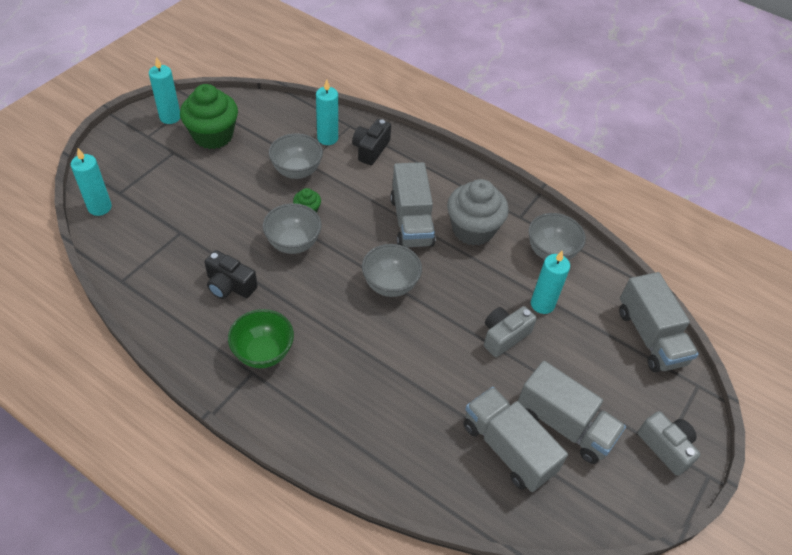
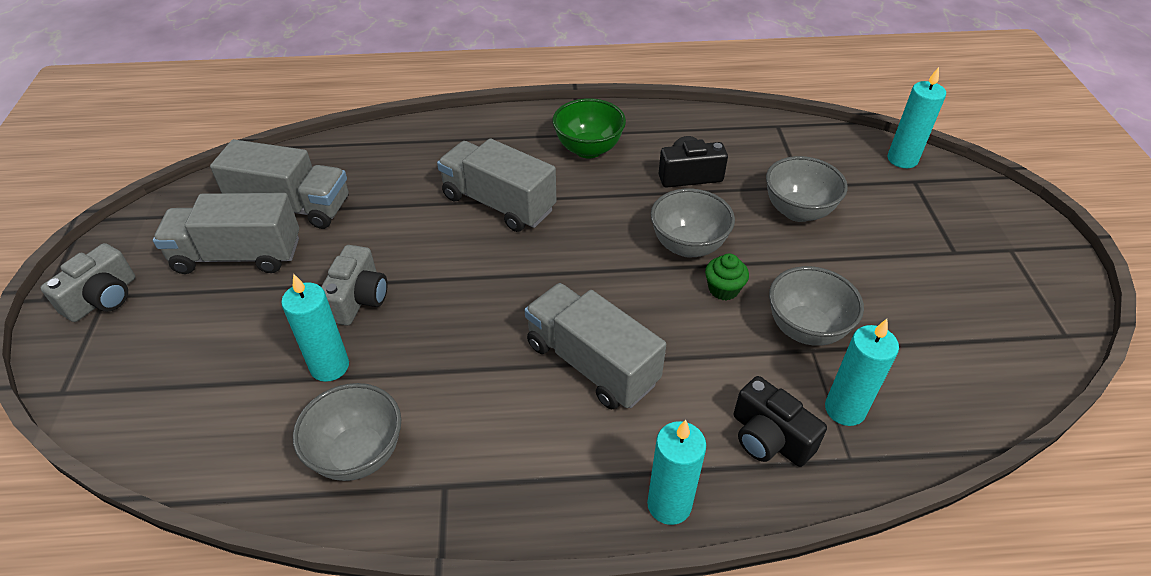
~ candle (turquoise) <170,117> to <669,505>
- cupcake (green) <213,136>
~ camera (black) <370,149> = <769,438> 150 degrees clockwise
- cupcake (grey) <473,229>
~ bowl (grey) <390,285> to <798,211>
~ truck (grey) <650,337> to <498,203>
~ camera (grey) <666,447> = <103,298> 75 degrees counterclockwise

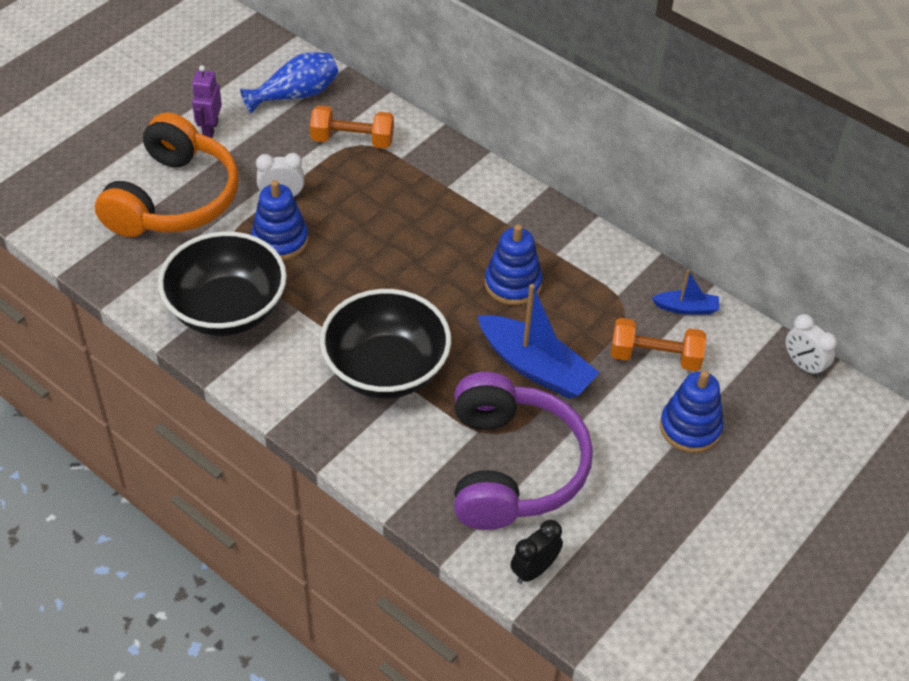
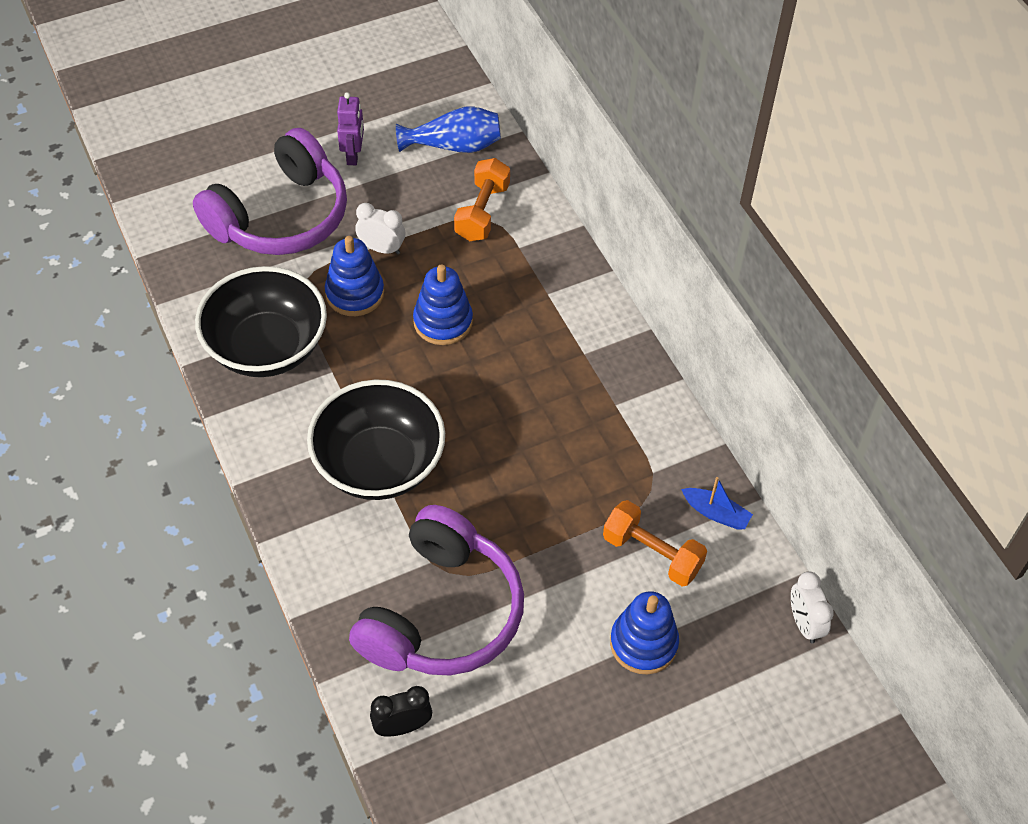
~ robot (purple) <210,129> = <353,155> 150 degrees clockwise
~ dumbbell (orange) <352,140> = <482,212> 75 degrees clockwise
~ headphones (orange) <174,199> to headphones (purple) <281,216>
~ stacking toy (blue) <513,284> to <443,322>
- boat (blue) <535,367>

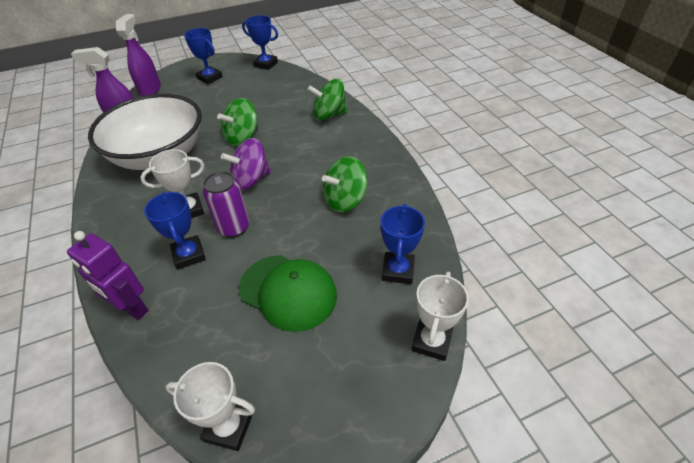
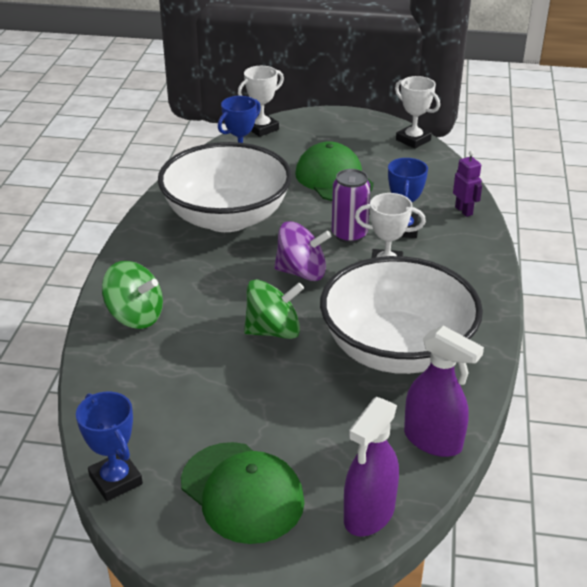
~ trophy (blue) <210,78> to cap (green) <242,492>
~ spinning top (green) <345,200> to bowl (white) <227,217>
~ robot (purple) <132,308> = <464,211> x0.66

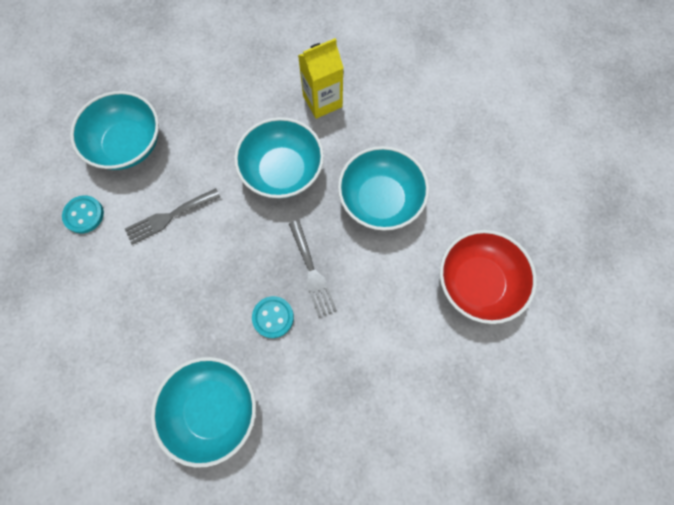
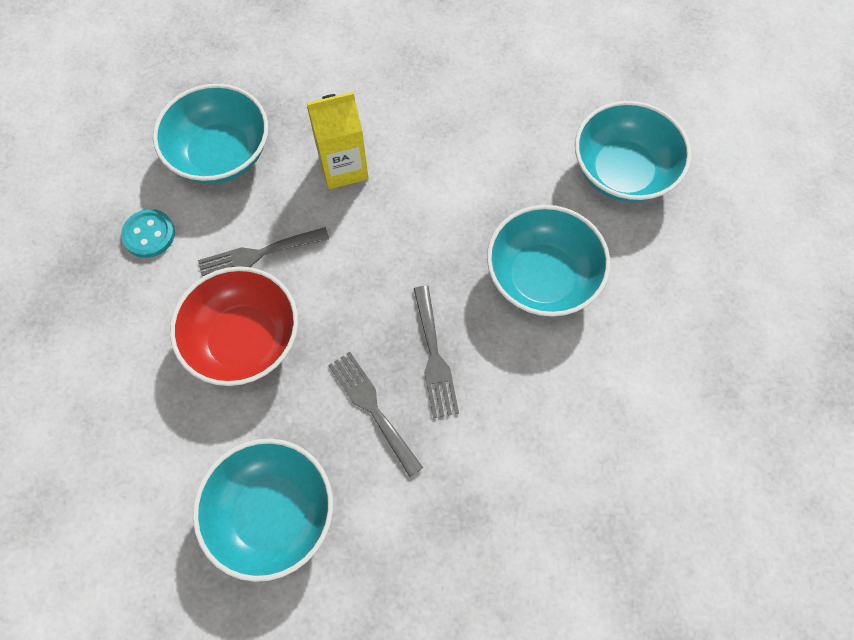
~ carton (yellow) <322,101> to <343,167>
~ bowl (turquoise) <282,171> to <622,171>
~ bowl (red) <477,283> to <244,340>
~ button (turquoise) <273,317> to fork (grey) <372,407>

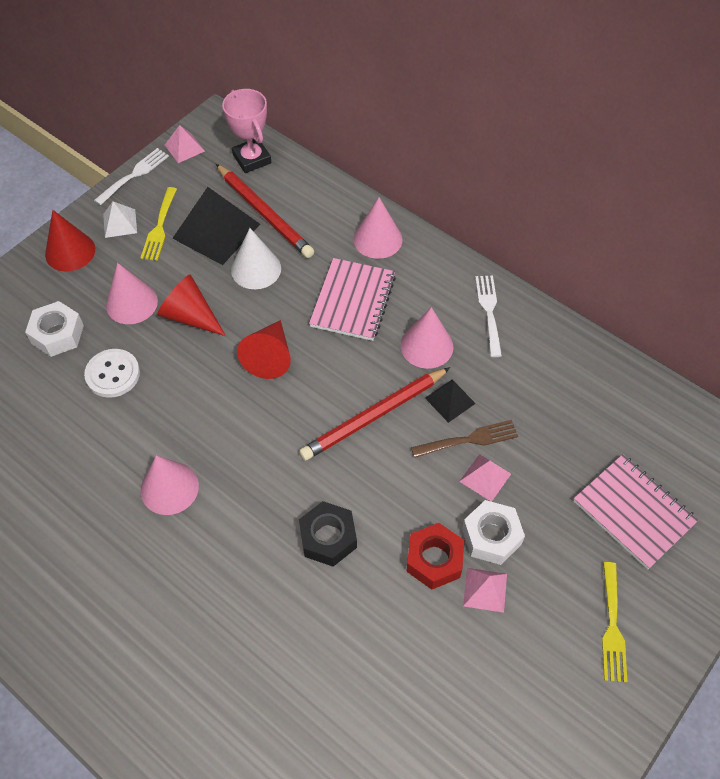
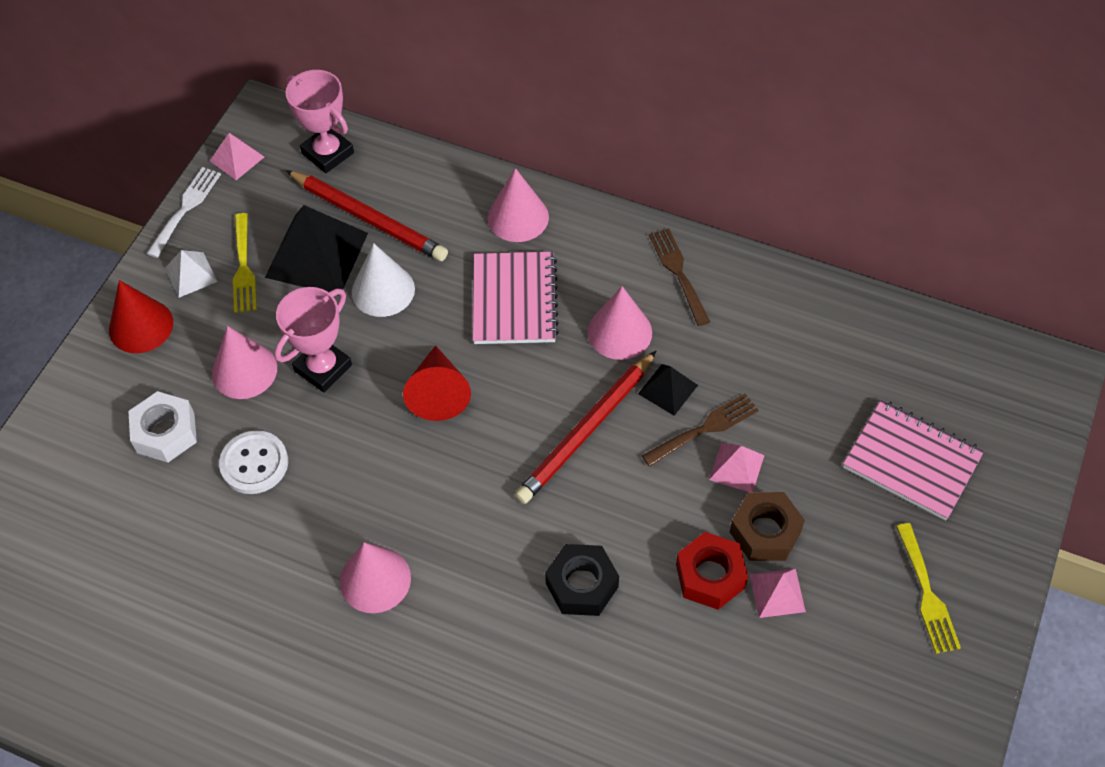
~ cone (red) <190,316> to trophy (pink) <323,368>
~ fork (white) <489,312> to fork (brown) <678,273>
~ nut (white) <491,536> to nut (brown) <765,532>

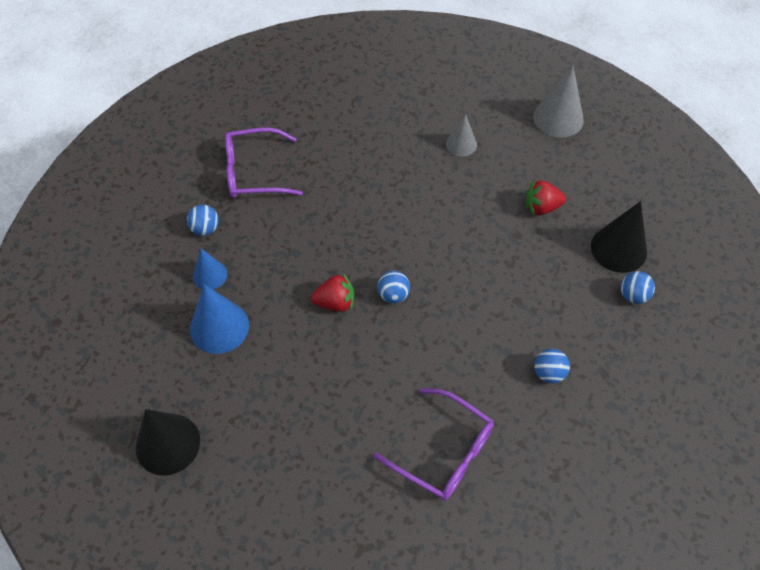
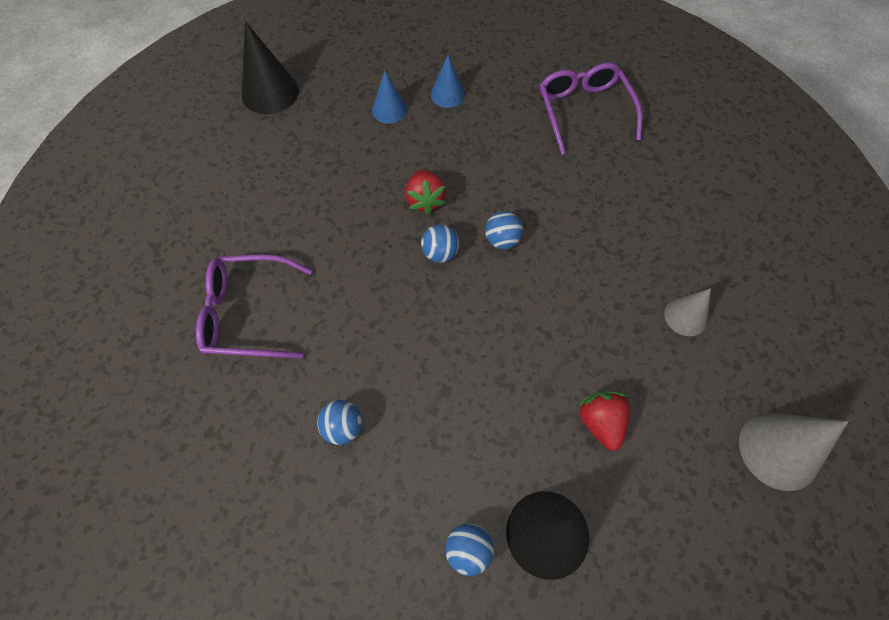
~ ball (blue) <205,229> to <502,240>
~ cone (blue) <219,327> = <389,110> x0.61
~ glasses (purple) <444,452> = <247,314> 60 degrees clockwise

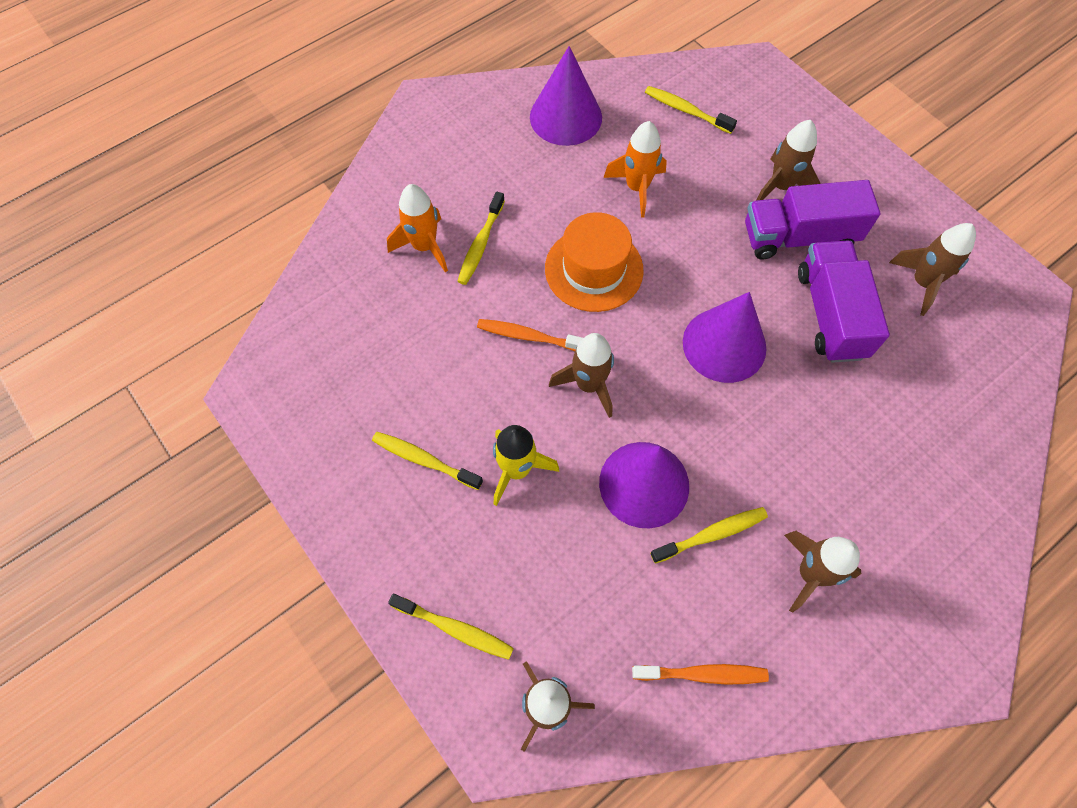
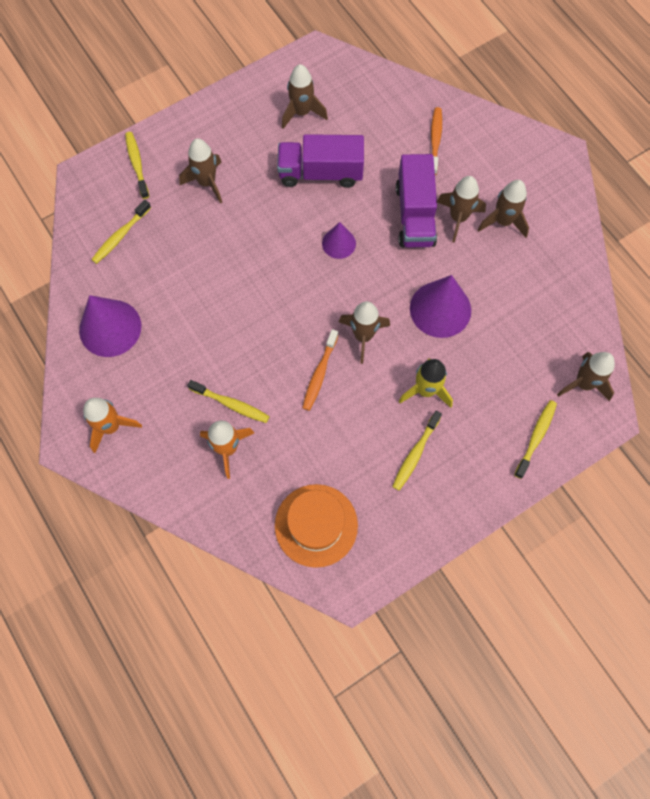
~ rocket (orange) <637,188> to <111,426>
~ truck (purple) <798,237> to <415,215>
~ hat (orange) <594,269> to <316,525>
~ cone (purple) <724,345> = <338,243> x0.57
~ toothbrush (yellow) <712,534> to <137,164>
~ toothbrush (orange) <703,674> to <435,140>
+ rocket (brown) <458,218>

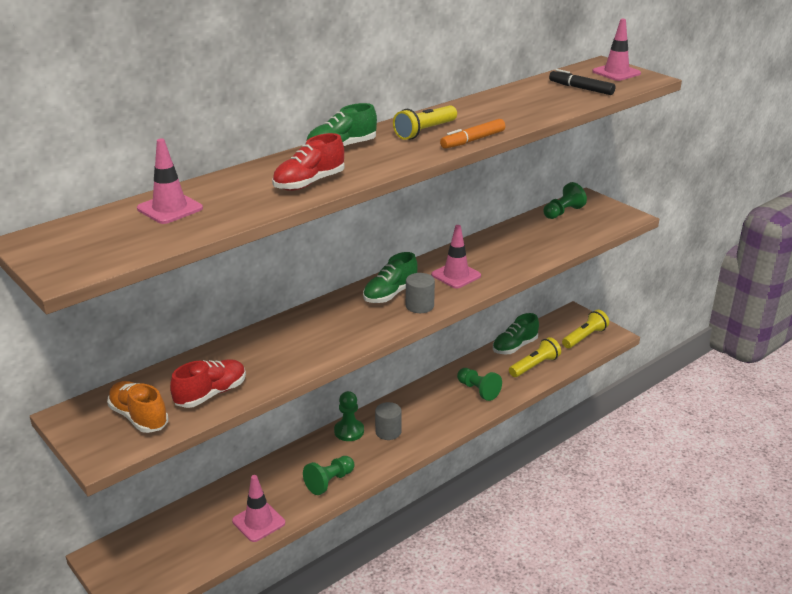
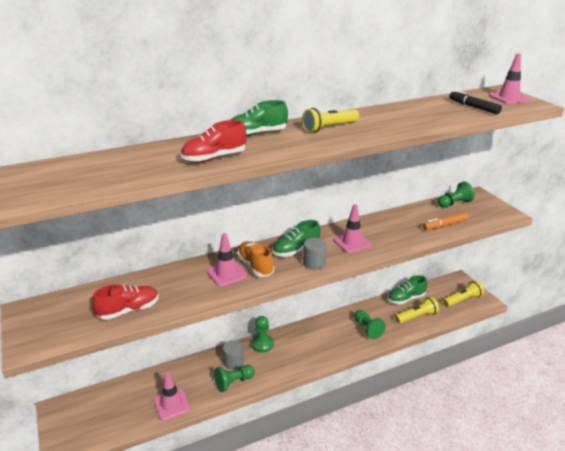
~ marker (orange) <473,140> to <445,225>
~ traffic cone (pink) <170,208> to <226,274>
~ shoe (orange) <139,417> to <255,266>
~ cylinder (grey) <388,432> to <233,362>

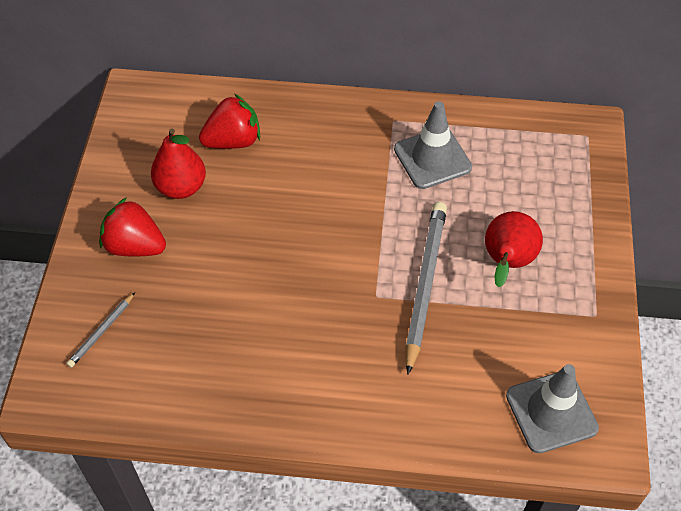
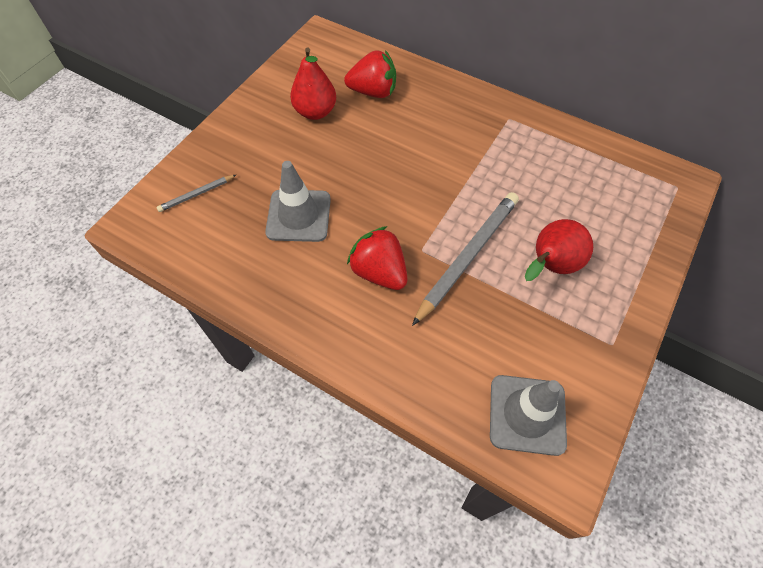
~ traffic cone (grey) <432,158> to <298,216>
~ strawberry (red) <135,246> to <379,272>

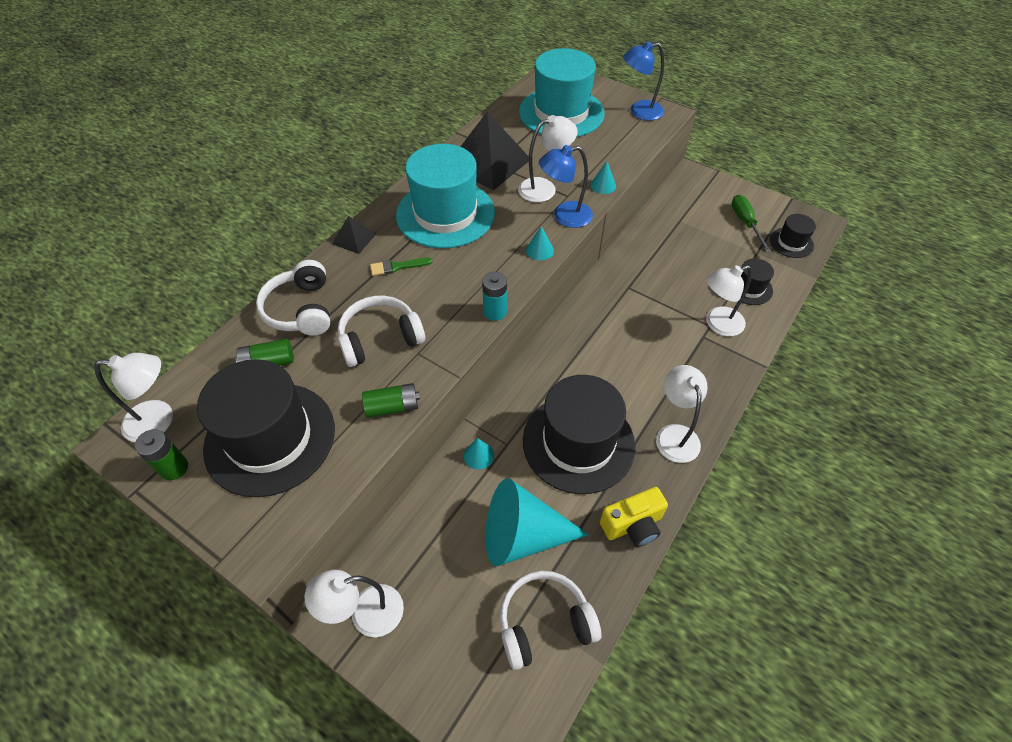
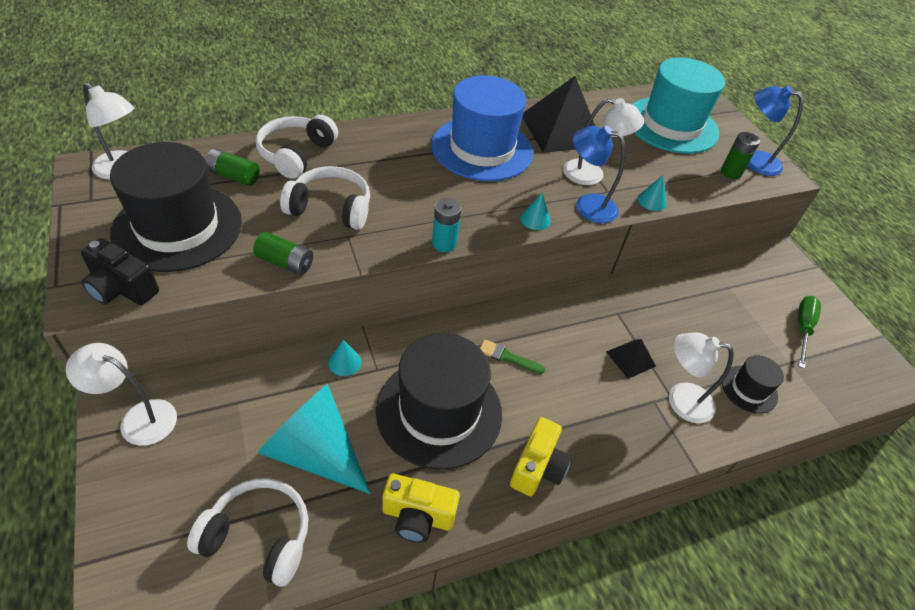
~ hat (turquoise) <445,214> to hat (blue) <482,149>
- hat (black) <791,242>
~ pyramid (black) <354,238> to <630,359>
~ brush (green) <397,267> to <507,357>
~ lamp (white) <675,434> to camera (yellow) <537,468>
~ battery (green) <174,468> to <731,172>
+ camera (black) <122,289>

